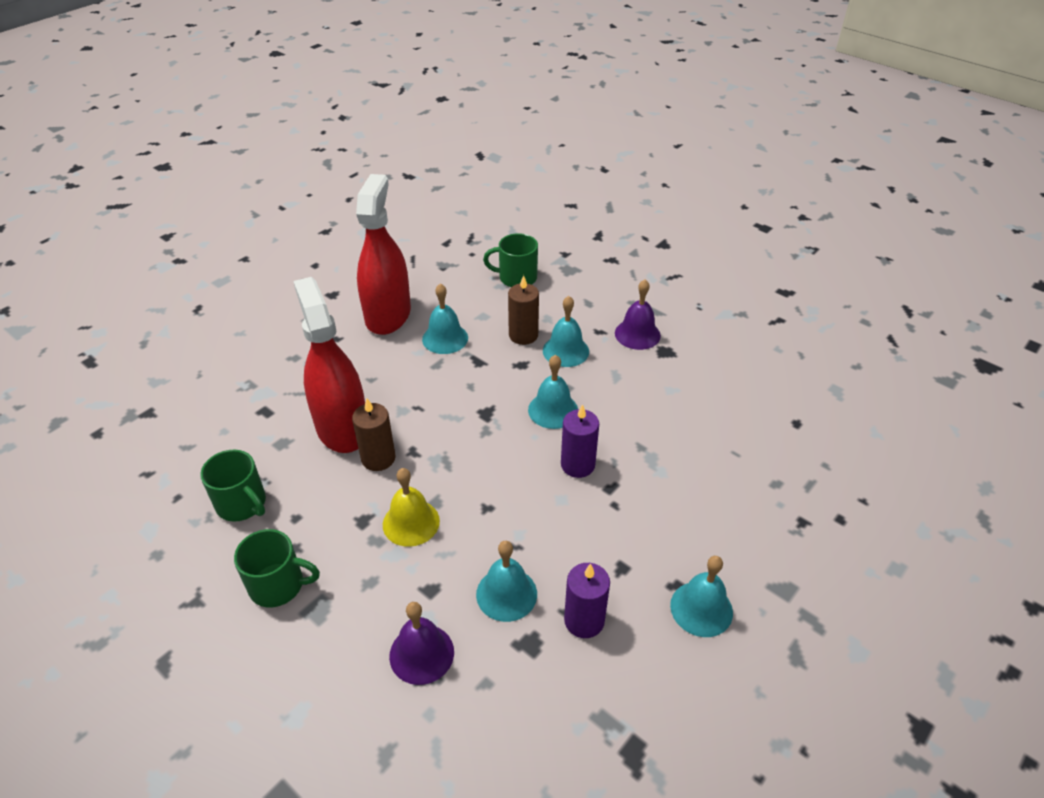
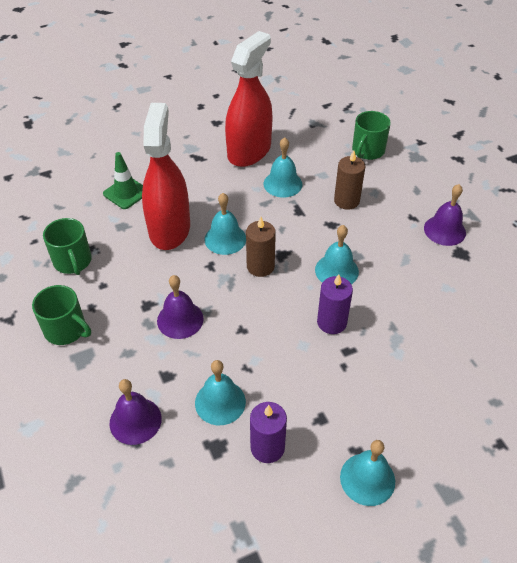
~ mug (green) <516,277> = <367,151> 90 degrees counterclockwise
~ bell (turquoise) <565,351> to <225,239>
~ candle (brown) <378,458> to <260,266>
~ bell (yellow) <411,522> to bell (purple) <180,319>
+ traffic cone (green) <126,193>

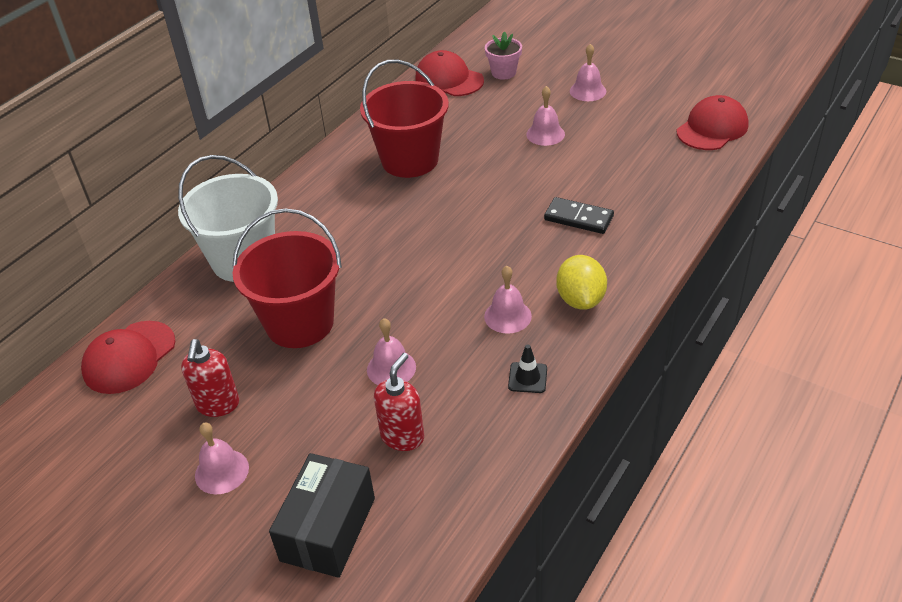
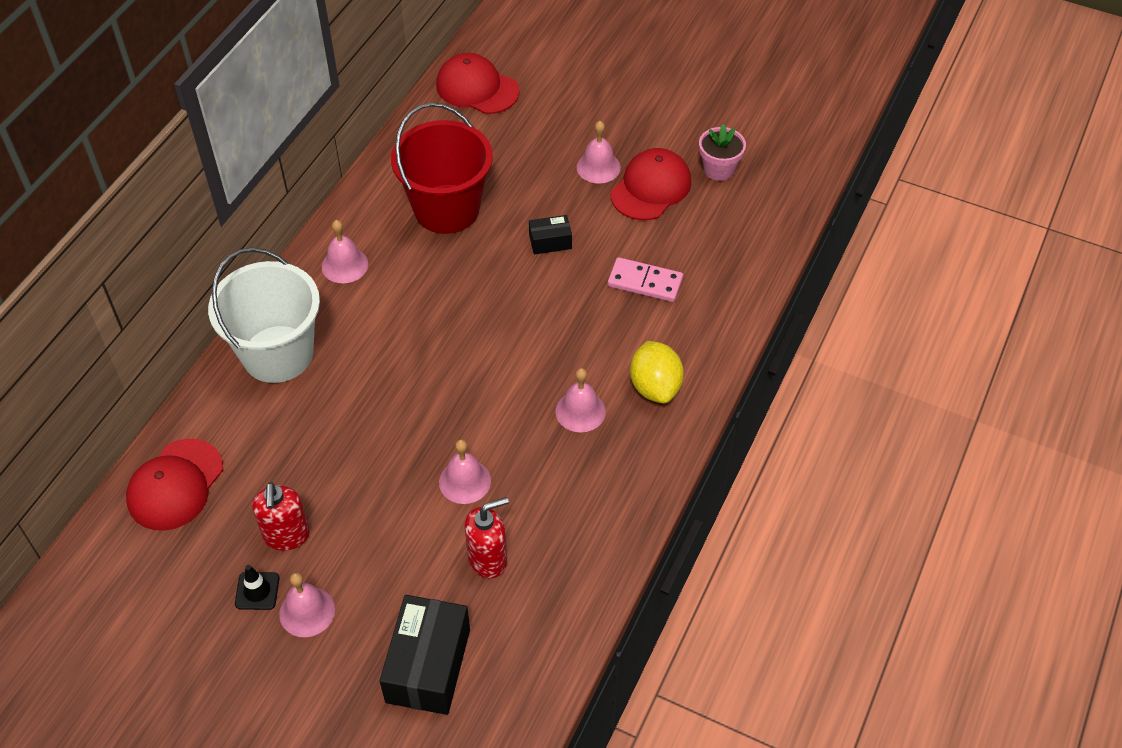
~ flower pot (pink) <503,73> to <719,169>
~ bell (pink) <587,91> to <345,265>
~ cap (red) <712,128> to <651,188>
~ domino (black) <578,218> to domino (pink) <645,282>
- bucket (red) <300,323>
~ traffic cone (black) <527,378> to <257,591>
~ soap dispenser (red) <402,436> = <488,559> 45 degrees clockwise
+ box (black) <550,242>

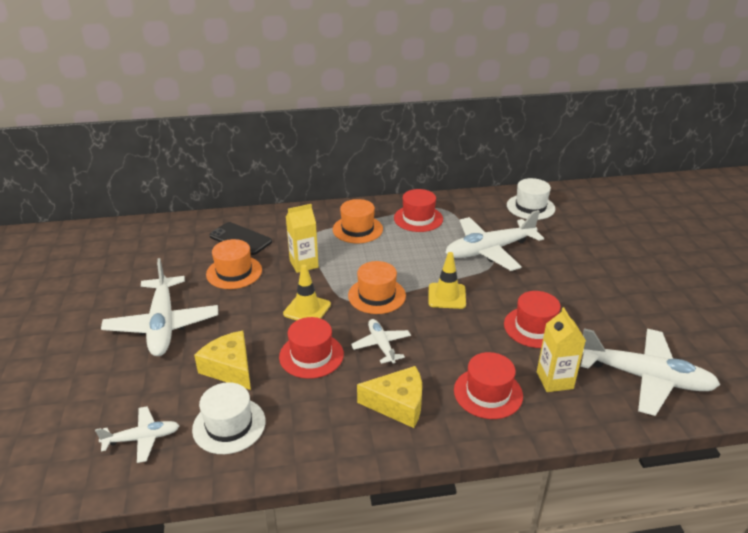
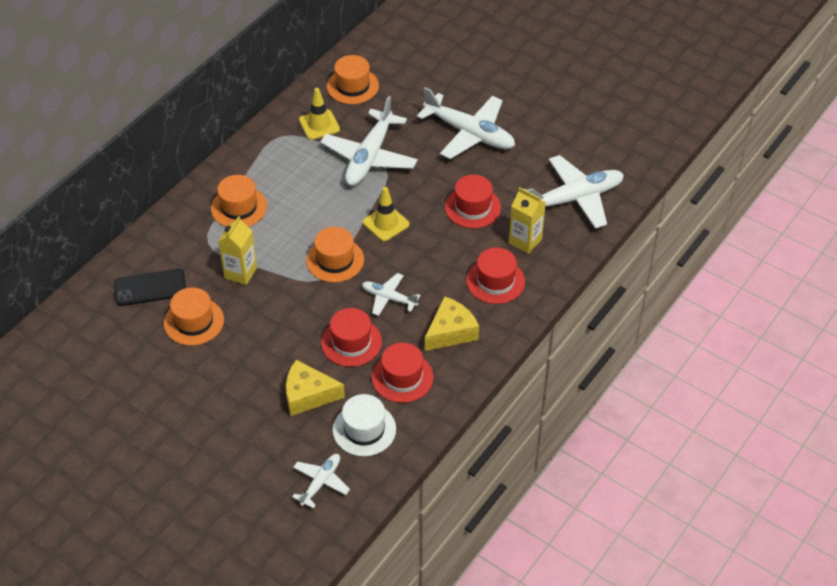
~ hat (white) <530,207> to hat (orange) <352,86>
~ hat (red) <418,218> to <402,377>
~ plane (white) <163,325> to <469,133>
~ traffic cone (yellow) <307,309> to <319,125>

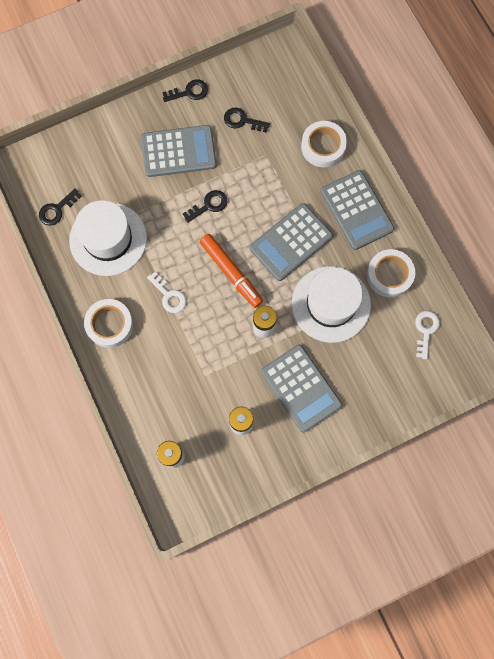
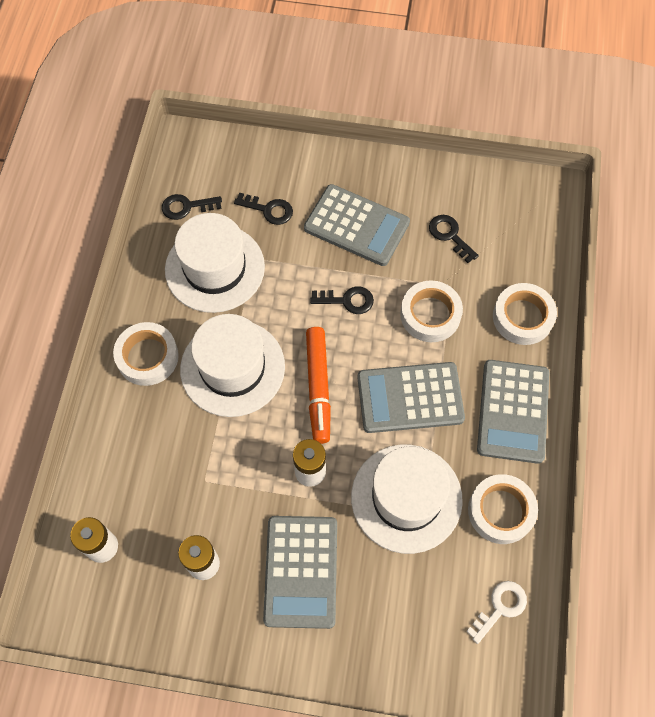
~ key (black) <189,92> to <268,210>
~ key (white) <169,295> to hat (white) <232,368>
+ tape (white) <430,314>

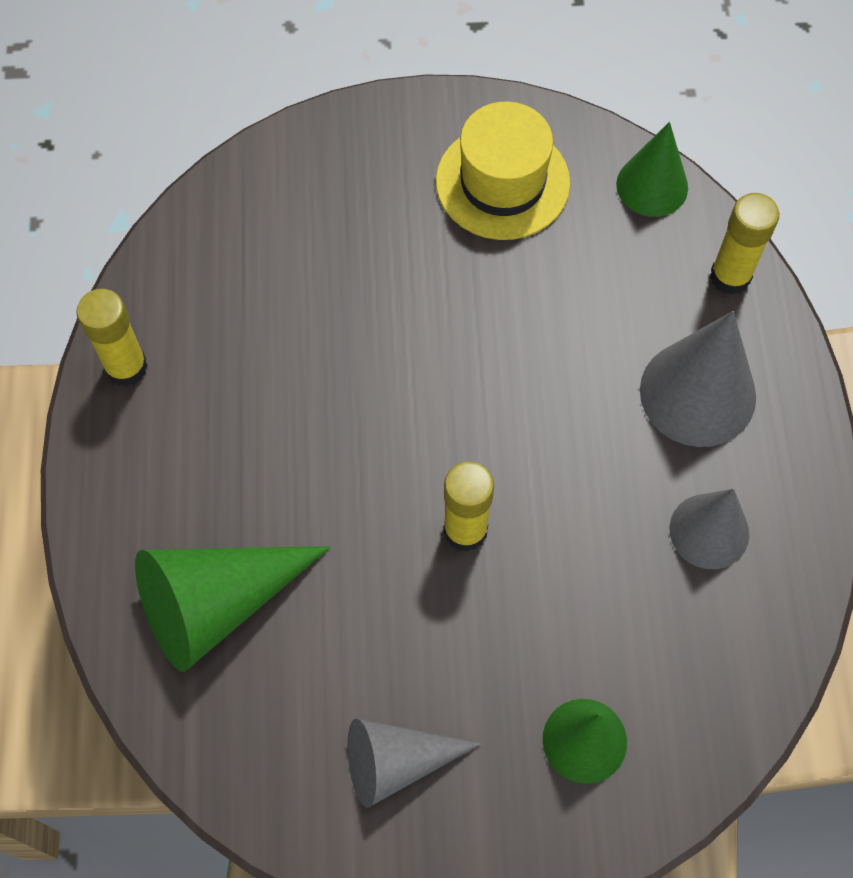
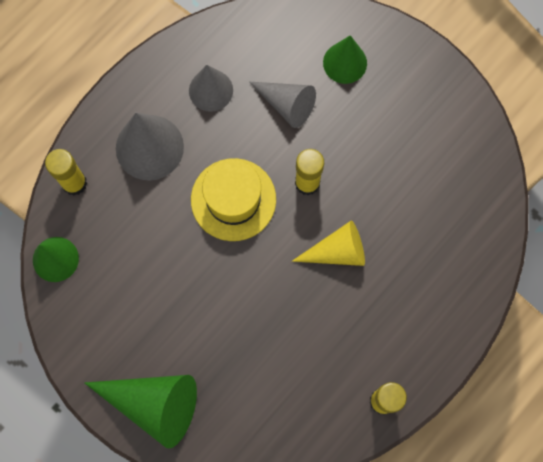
~ hat (yellow) <502,182> to <233,199>
~ cone (green) <217,603> to <154,404>
~ cone (grey) <396,762> to <287,105>
+ cone (yellow) <337,251>

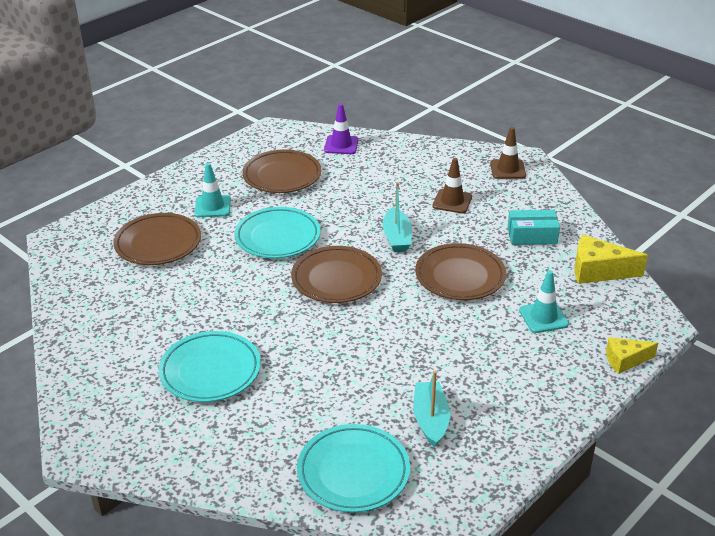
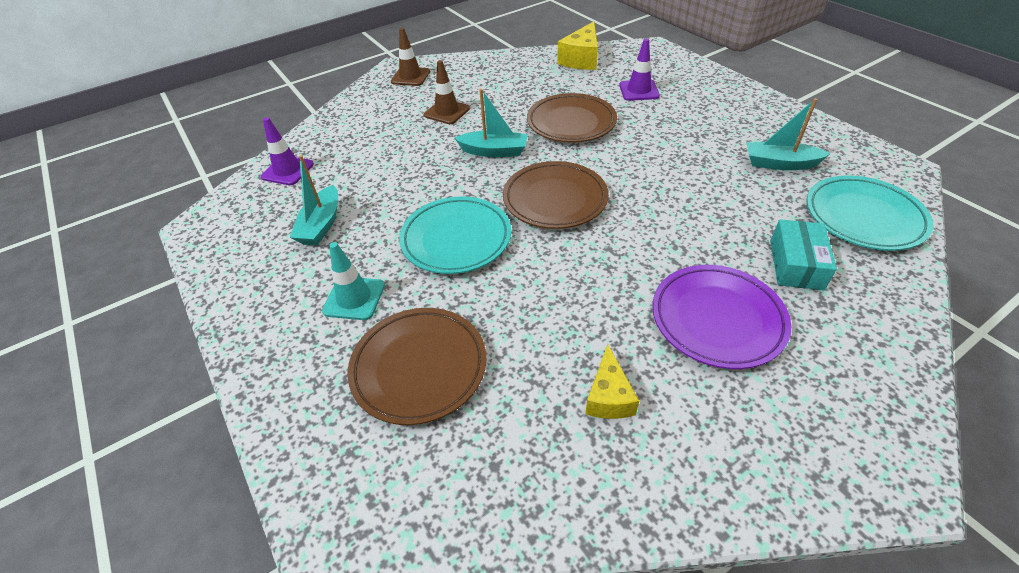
~ plate (brown) <282,176> to boat (turquoise) <321,225>
~ box (turquoise) <532,235> to <796,264>
~ traffic cone (turquoise) <543,317> to traffic cone (purple) <639,90>
~ plate (turquoise) <210,371> to plate (purple) <717,319>
~ cheese (yellow) <625,360> to <608,396>

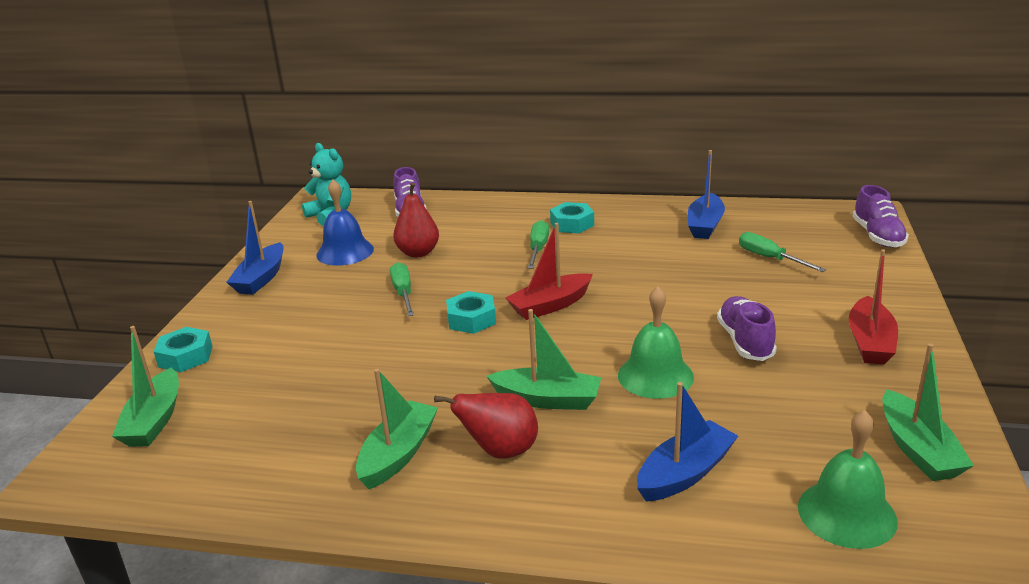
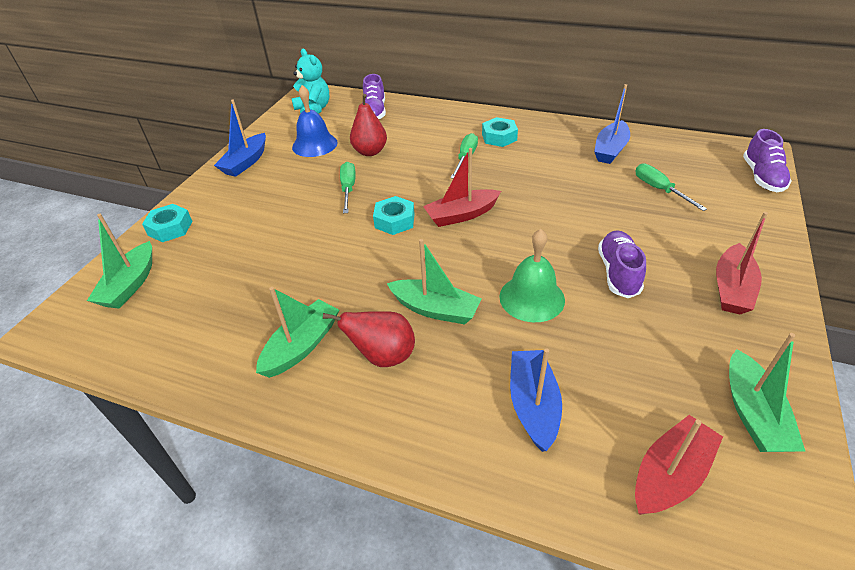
~ boat (blue) <685,473> = <533,405> 60 degrees counterclockwise
~ bell (green) <846,513> to boat (red) <670,474>

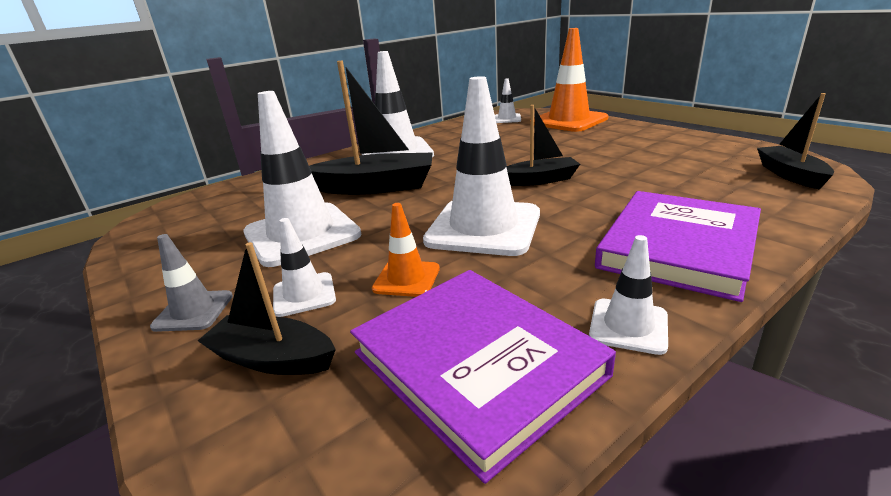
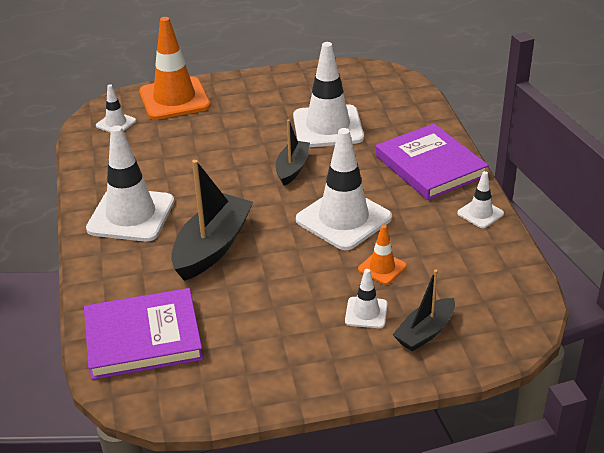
~ traffic cone (white) <302,234> to <328,127>
- boat (black) <790,175>
- traffic cone (grey) <193,311>
~ book (purple) <476,363> to <143,337>

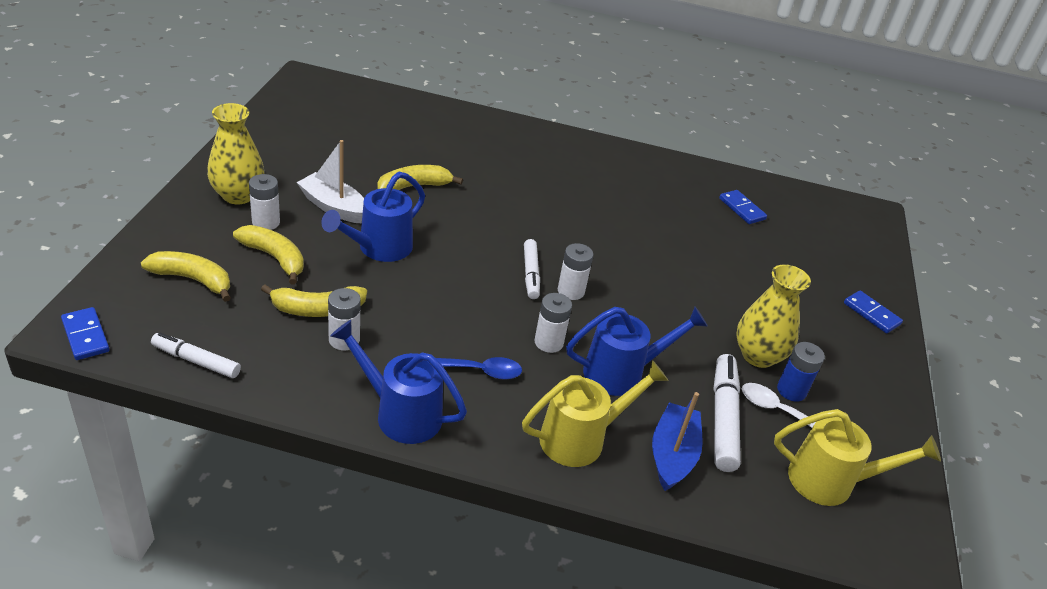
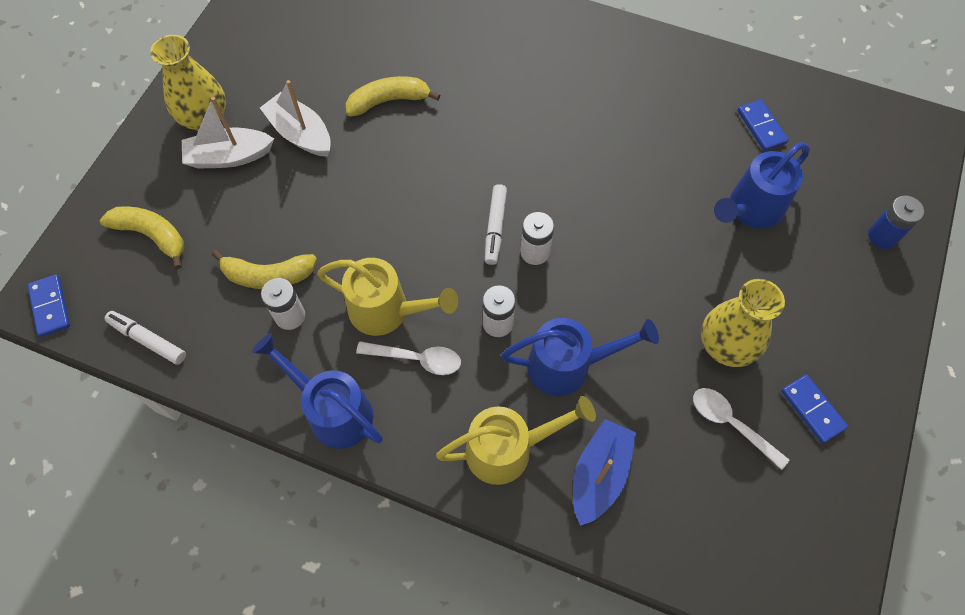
~ watering can (blue) <378,248> to <750,209>
~ battery (white) <266,222> to boat (white) <229,157>
- banana (yellow) <274,258>
~ domino (blue) <871,314> to <812,409>
~ battery (blue) <791,390> to <882,236>
- marker (white) <723,418>
~ spoon (blue) <476,370> to spoon (white) <416,359>
~ watering can (yellow) <831,482> to <387,311>

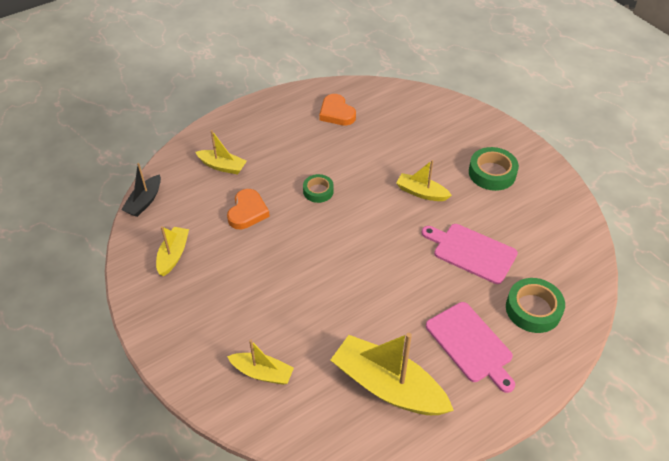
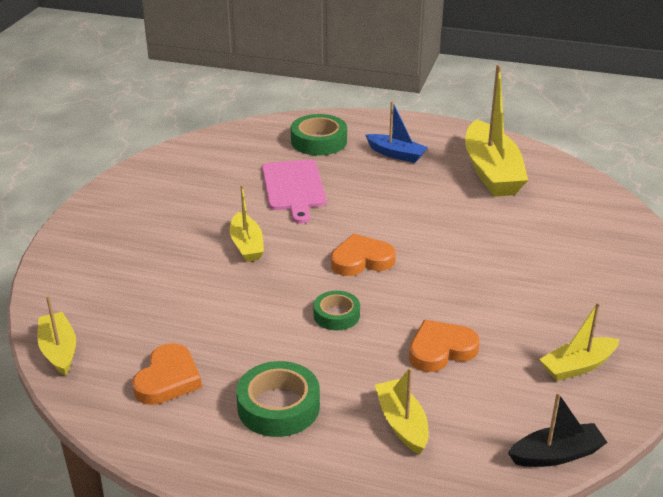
~ tape (green) <492,173> to <278,406>
~ cutting board (pink) <470,344> to boat (blue) <396,154>
~ boat (yellow) <262,373> to <59,350>
+ heart (orange) <361,260>

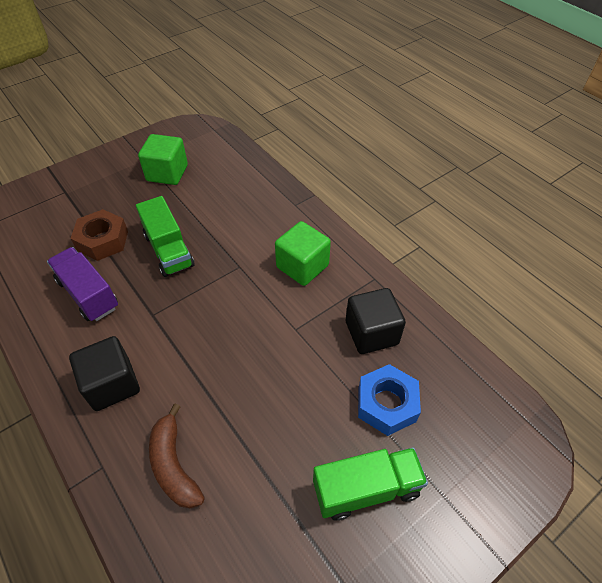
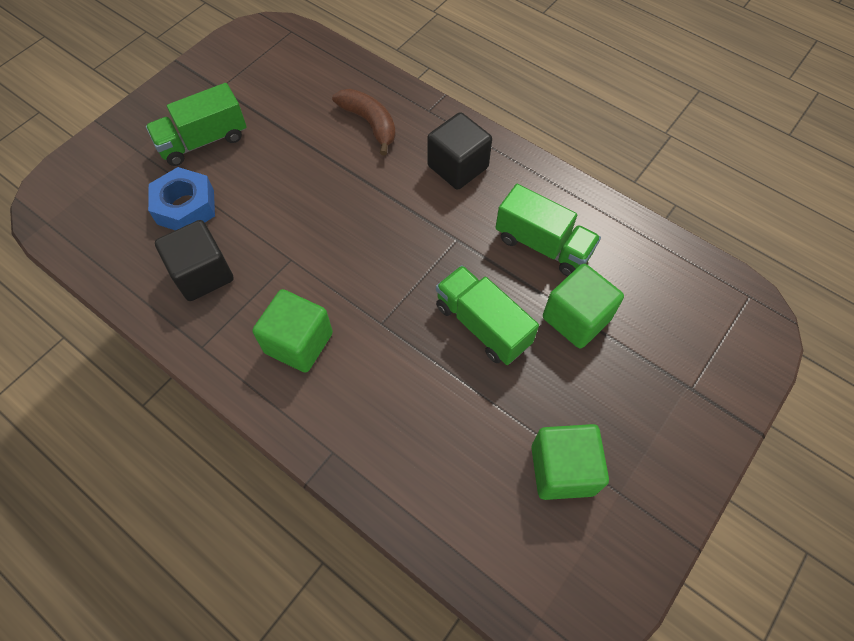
~ nut (brown) <103,241> to cube (green) <576,318>
~ truck (purple) <88,294> to truck (green) <543,245>

